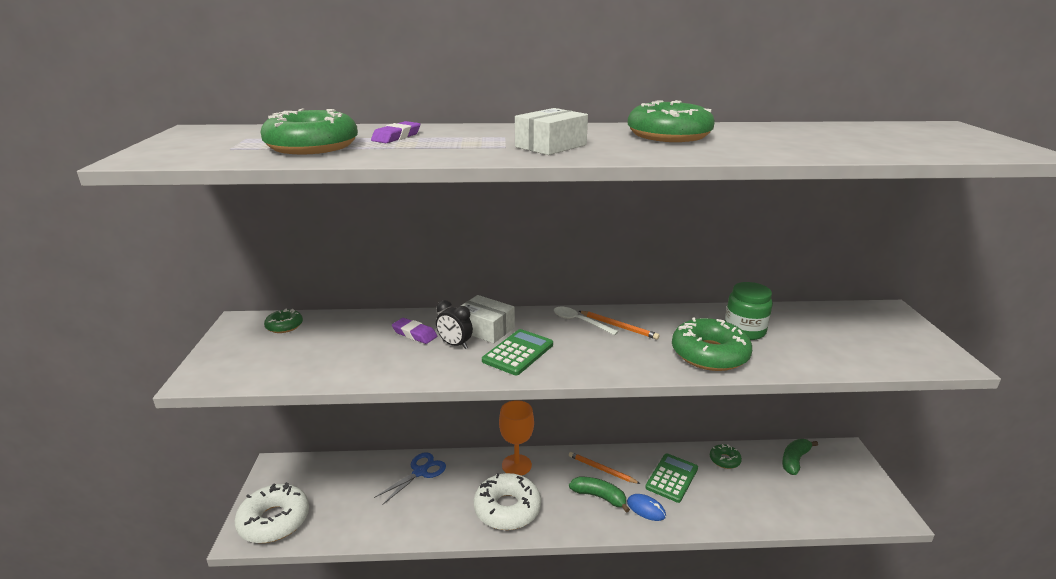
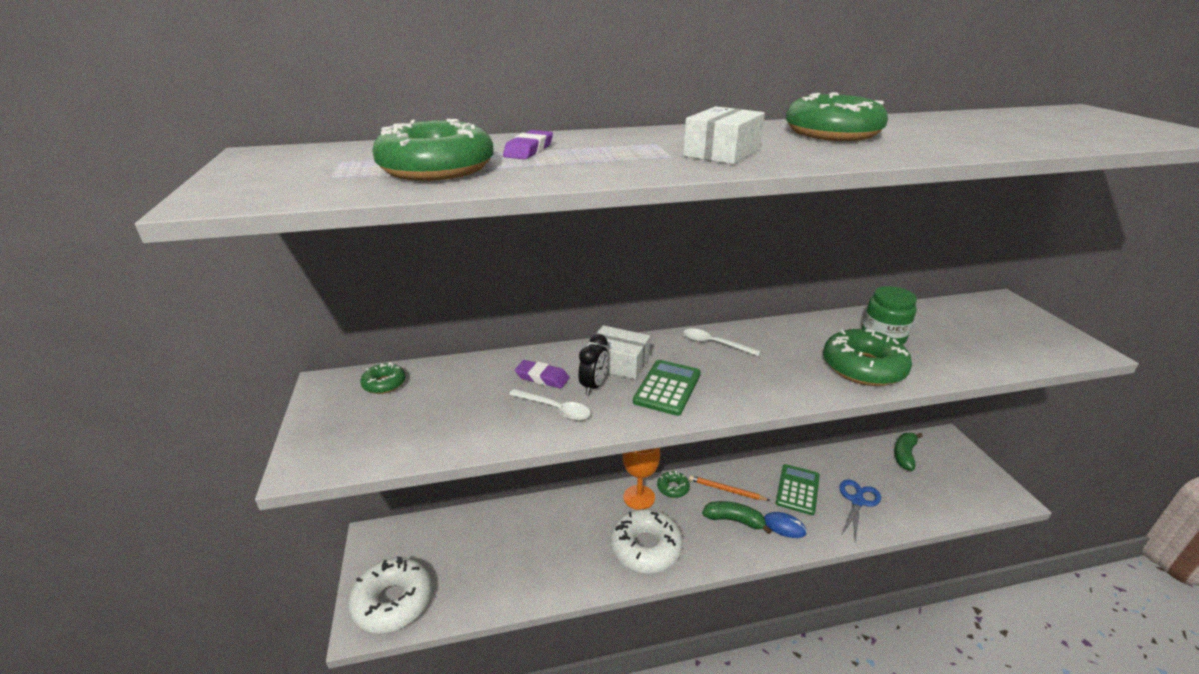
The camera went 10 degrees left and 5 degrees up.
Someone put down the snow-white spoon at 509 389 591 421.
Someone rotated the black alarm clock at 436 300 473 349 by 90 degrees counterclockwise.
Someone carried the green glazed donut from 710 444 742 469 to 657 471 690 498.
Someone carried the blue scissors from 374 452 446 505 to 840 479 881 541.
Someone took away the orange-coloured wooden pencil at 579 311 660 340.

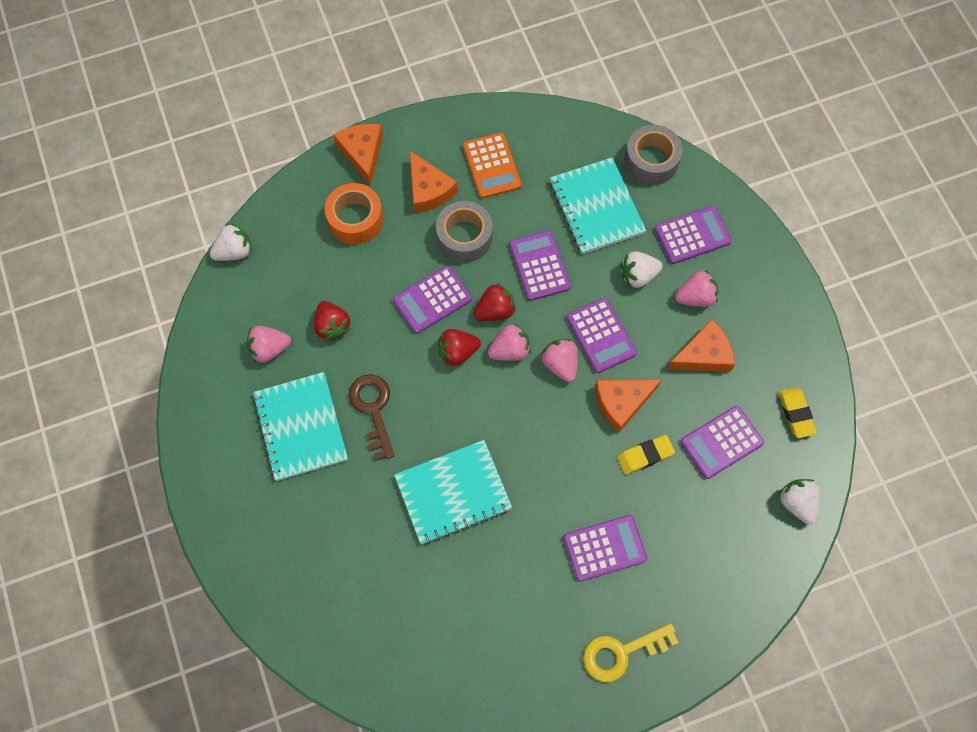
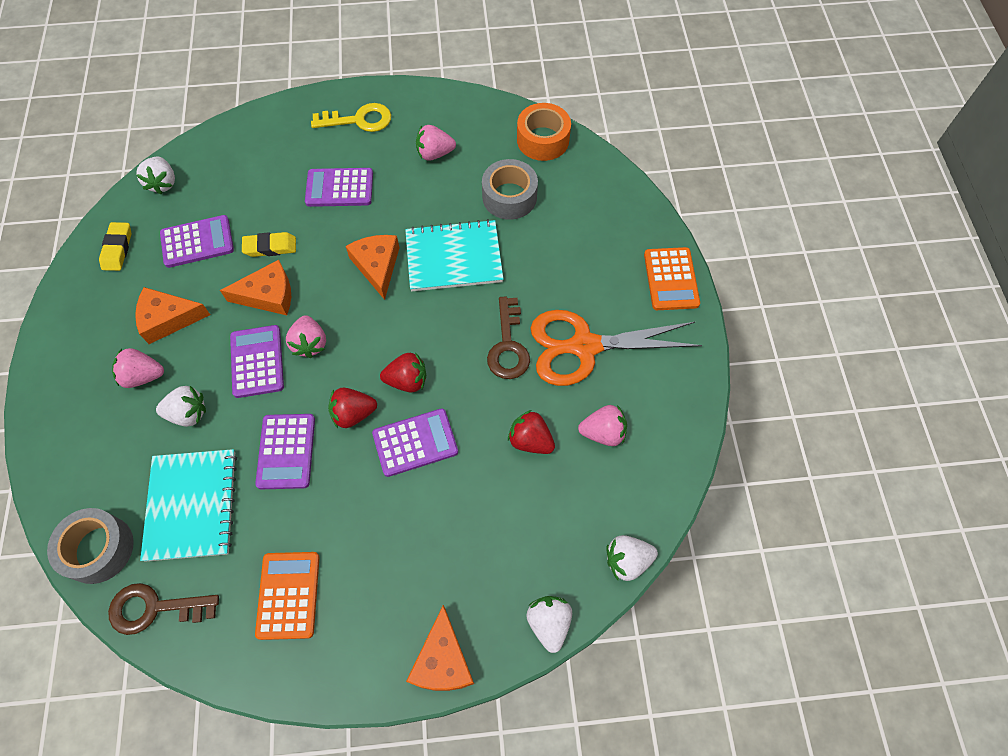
The camera went 165 degrees left and 5 degrees down.
Someone put down the brown door key at 108 583 219 635.
Someone carried the orange-coloured piece of cheese from 410 151 458 213 to 346 235 399 300.
Someone carried the pink strawberry from 488 323 531 361 to 416 125 456 161.
Someone carried the gray roll of tape from 436 201 492 263 to 482 159 538 220.
Someone rotated the red strawberry at 314 301 351 341 by 45 degrees counterclockwise.
Someone carried the orange-coloured roll of tape from 325 183 383 245 to 517 103 571 161.
Someone put down the snow-white strawberry at 526 596 572 653.
Someone swapped the teal exercise book at 253 372 348 481 for the orange-coloured scissors at 531 310 702 386.
Someone put down the orange-coloured adding machine at 644 247 700 310.
Someone took away the violet adding machine at 655 206 732 264.

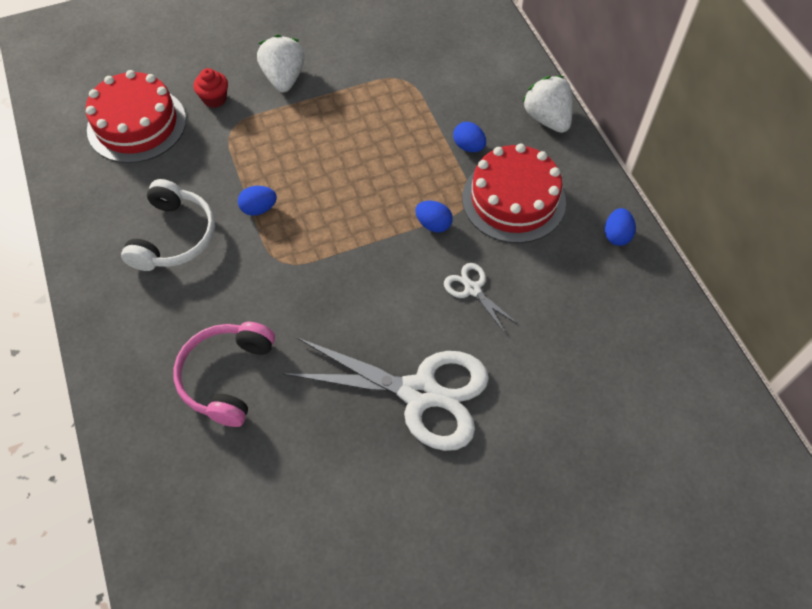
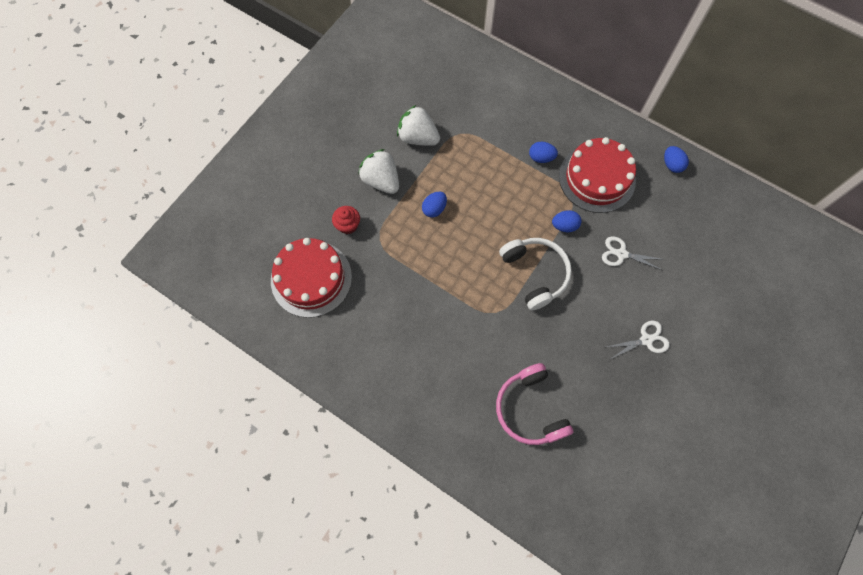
The camera went 35 degrees left and 10 degrees up.
Someone carried the snow-white strawberry from 522 76 573 133 to 397 105 440 146.
Someone carried the blue toy egg from 238 186 277 216 to 422 192 447 217.
Someone carried the snow-white over-ear headphones from 121 179 215 271 to 499 238 572 311.
Someone scaled the snow-white scissors at 283 338 489 451 by 0.45.

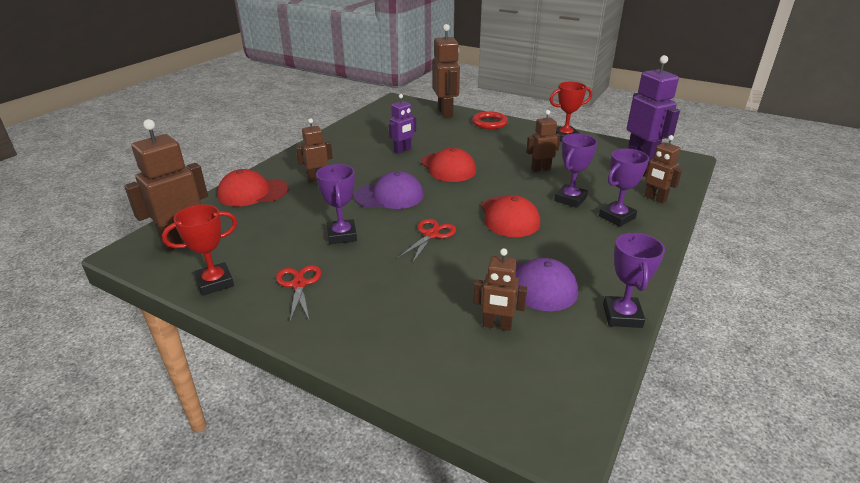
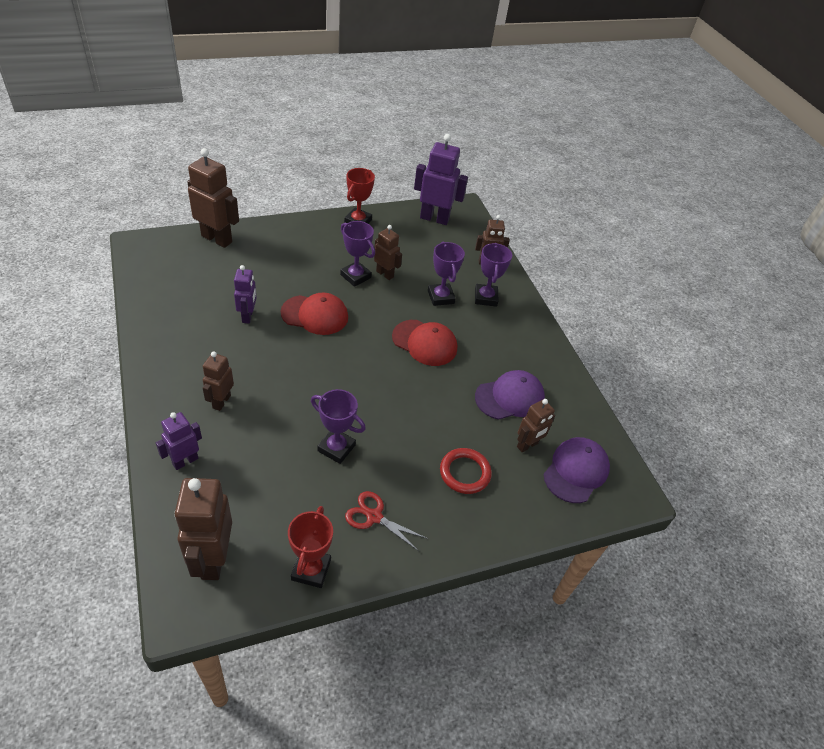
The camera went 55 degrees left and 15 degrees up.
Someone swapped the red cap at 217 169 289 207 for the violet toy robot at 156 412 202 470.
Someone carried the violet prize cup from 603 233 665 328 to 340 221 375 287.
Someone rotated the brown toy robot at 526 110 561 172 by 105 degrees clockwise.
Someone carried the red torus from 472 111 508 129 to 440 448 492 494.
Someone carried the violet cap from 354 171 424 209 to 544 437 610 503.
Someone took away the red scissors at 398 219 456 264.

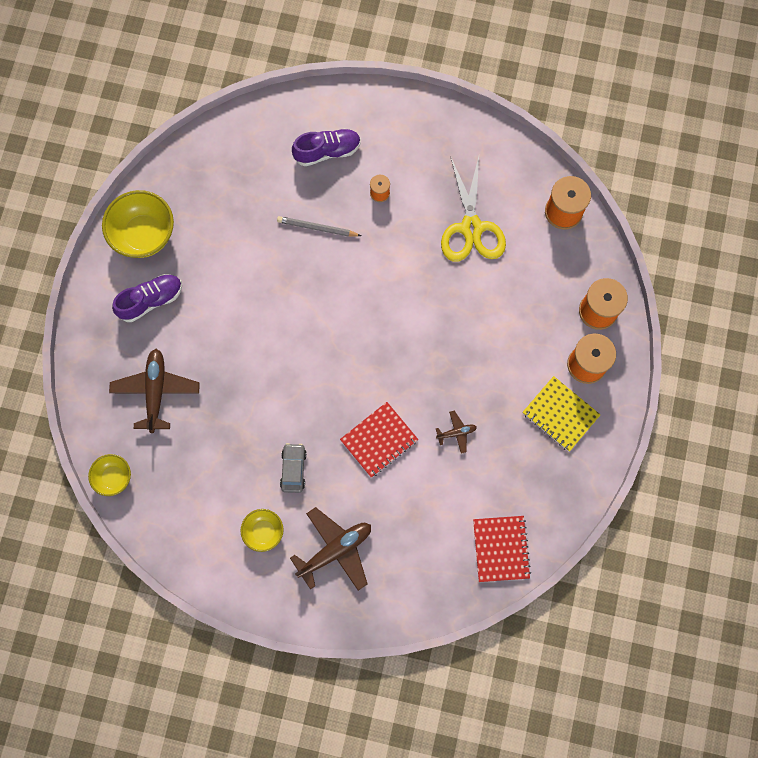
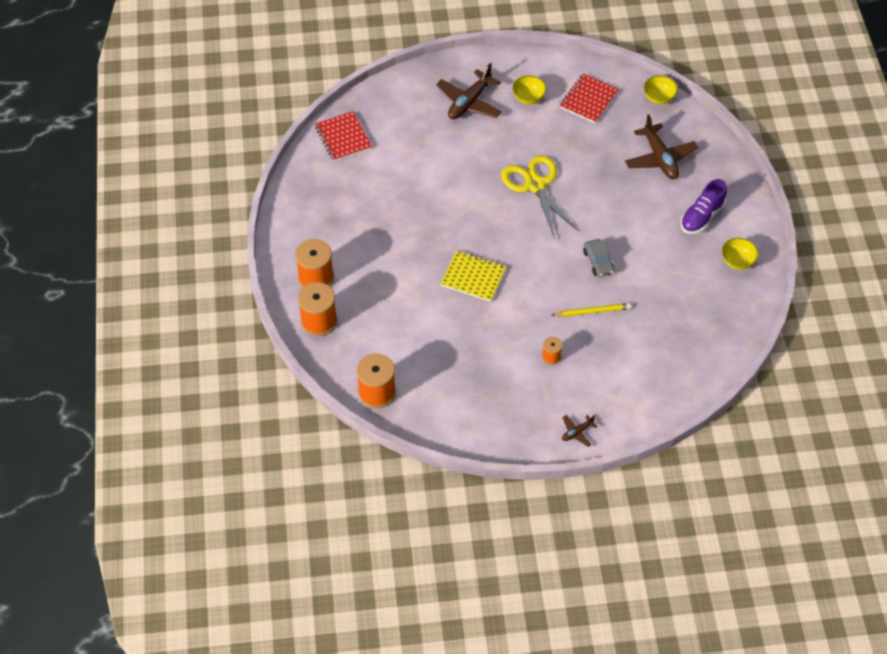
The camera went 160 degrees right and 20 degrees down.
Someone carried the golden exercise book from 523 376 601 452 to 441 251 506 302.
Someone carried the golden scissors from 441 156 506 262 to 501 155 579 239.
Someone repainted the gray wooden pencil at 277 216 361 237, which became the golden wooden pencil at 552 303 632 317.
Someone carried the red exercise book from 340 402 418 478 to 560 74 619 123.
Someone carried the brown toy plane from 436 410 477 454 to 562 415 598 447.
Someone carried the gray car from 280 443 307 493 to 583 239 614 277.
Someone scaled the golden serving bowl at 102 190 174 258 by 0.57.
Someone took away the violet shoe at 292 129 361 166.

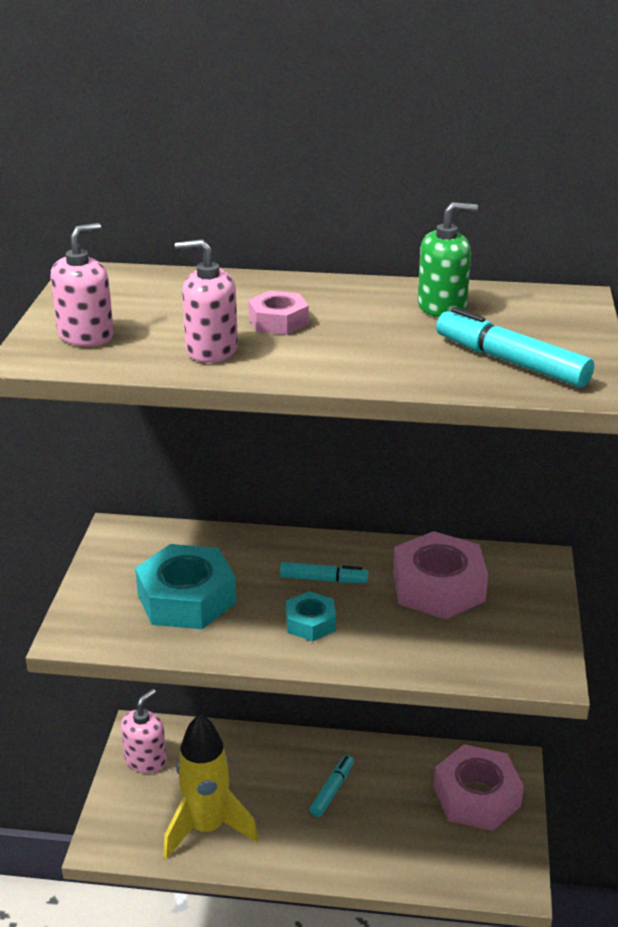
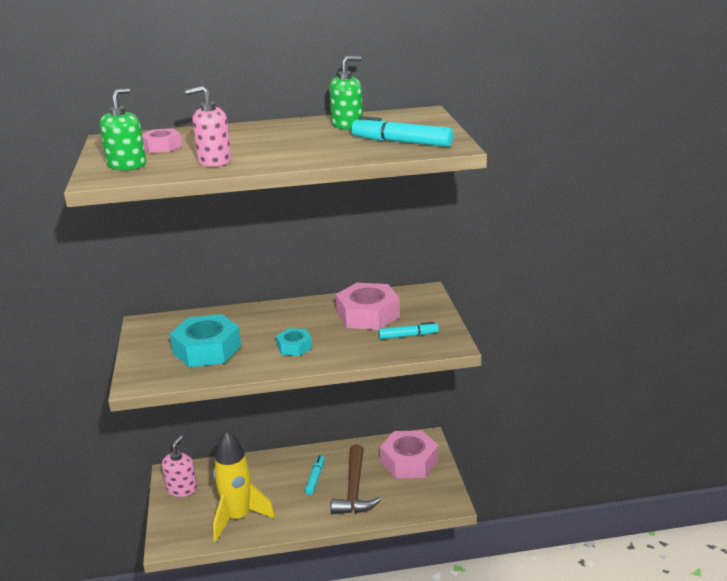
The camera went 15 degrees left and 5 degrees down.
Someone repainted the pink soap pump at 51 223 114 347, which became the green soap pump at 100 88 146 170.
Someone carried the pink nut from 248 291 309 335 to 142 128 182 153.
Someone put down the brown hammer at 331 444 381 514.
Someone carried the teal marker from 280 562 368 583 to 378 322 439 339.

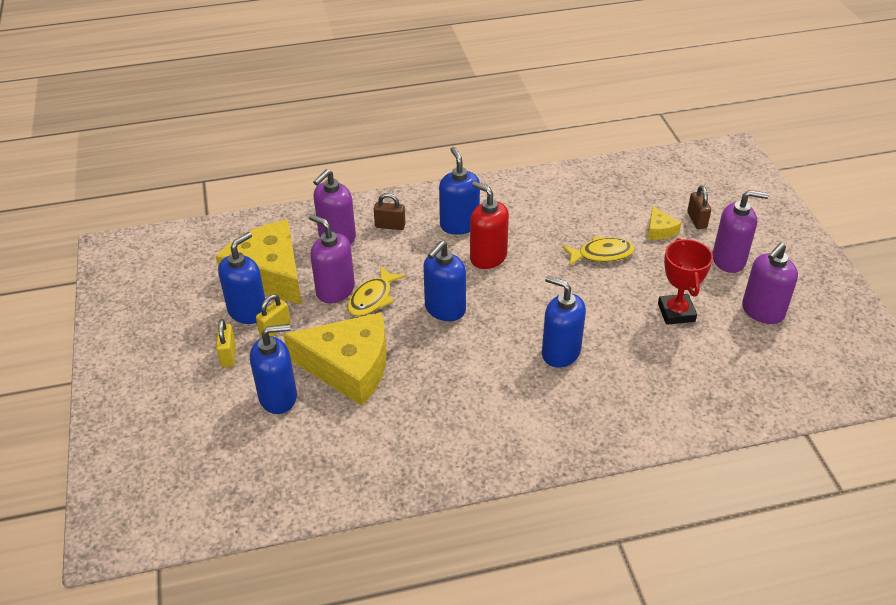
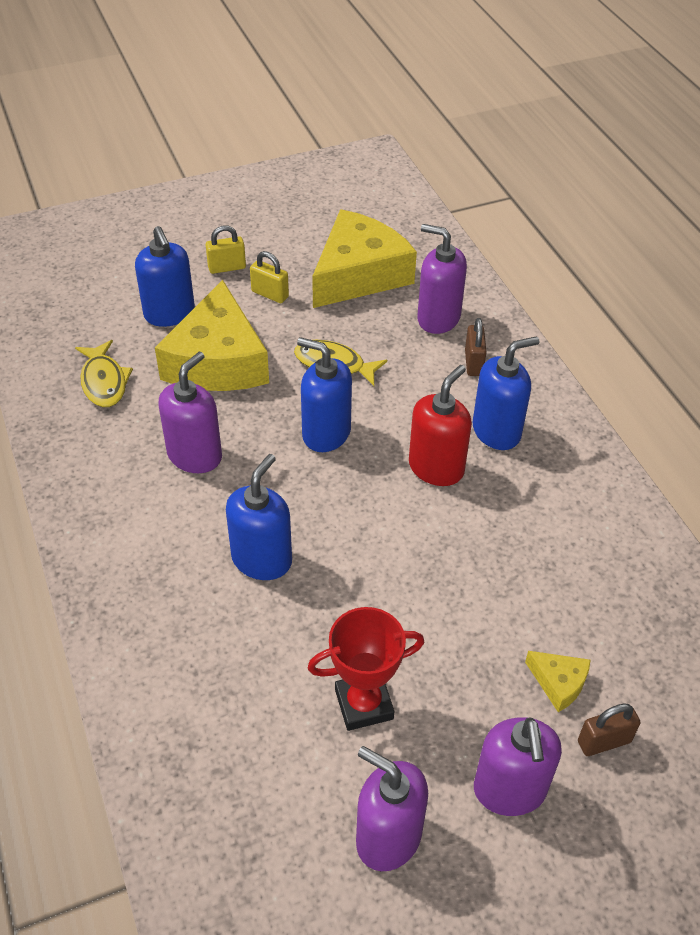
The camera went 80 degrees right and 5 degrees up.
Someone carried the golden fish from 562 236 635 266 to 75 340 133 407.
Someone carried the violet soap pump from 309 214 355 303 to 158 352 222 473.
Someone rotated the golden piece of cheese at 648 206 681 240 by 120 degrees counterclockwise.
Someone took away the blue soap pump at 218 232 267 324.

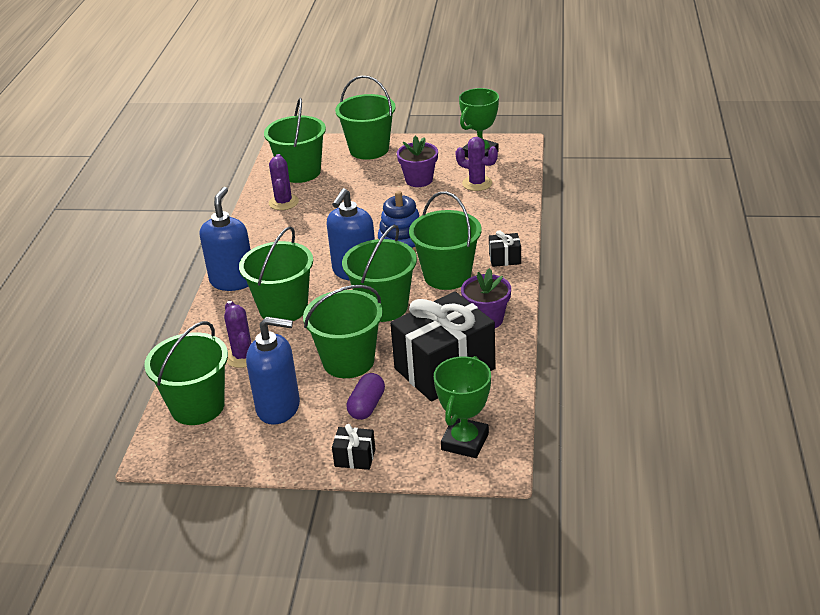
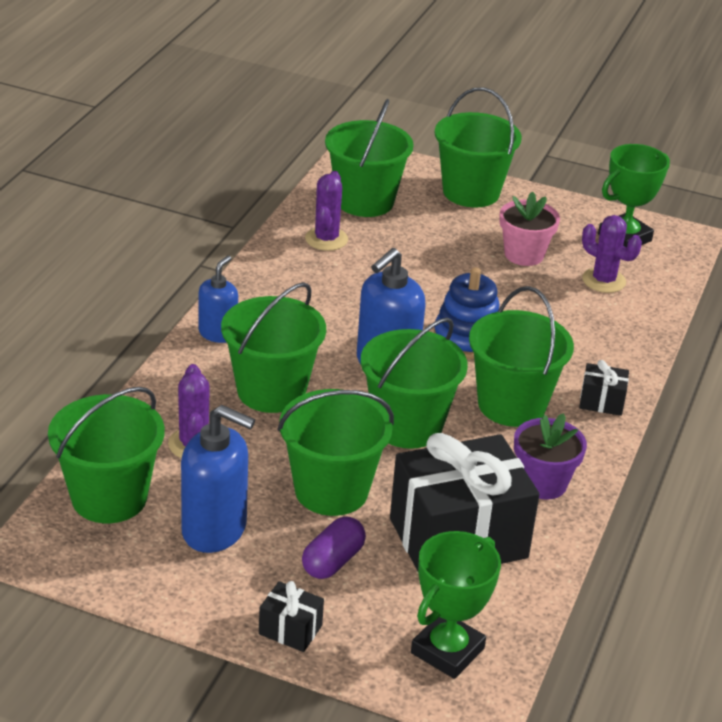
The camera went 10 degrees right and 0 degrees up.
Someone scaled the blue soap pump at 200 187 251 291 by 0.61.
Someone repainted the violet flower pot at 397 136 438 187, which became the pink flower pot at 499 192 560 266.

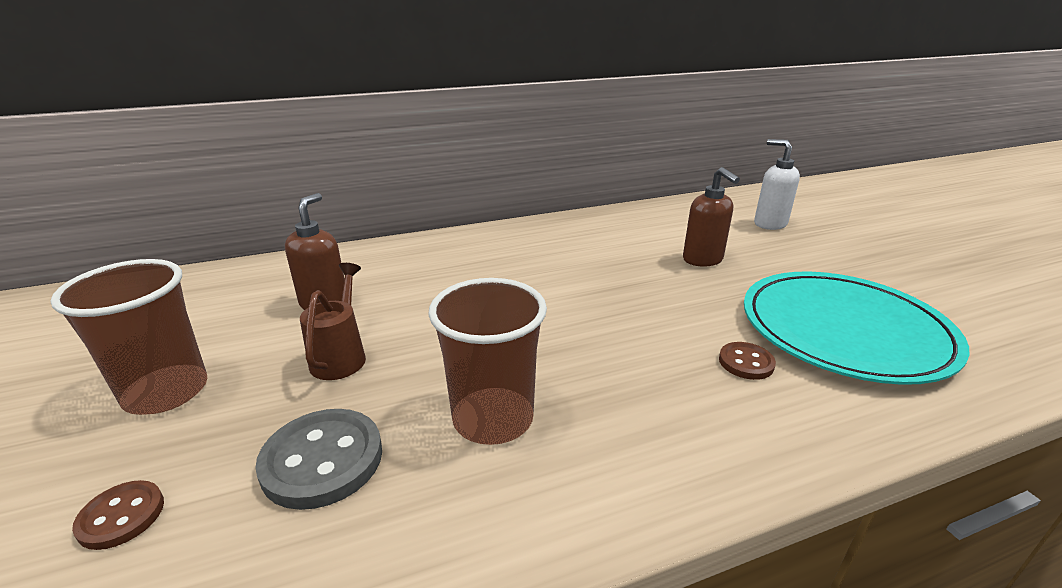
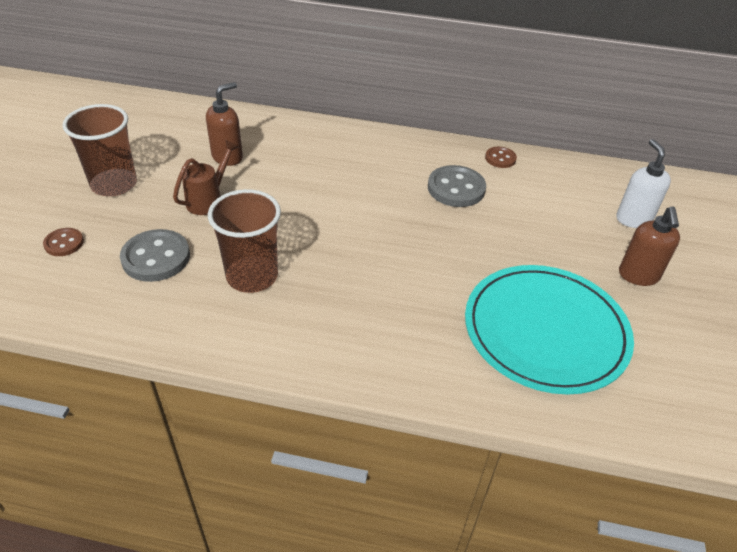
The camera went 30 degrees right and 15 degrees up.
Someone put down the gray button at 428 165 486 207.
Someone carried the brown button from 719 342 776 380 to 485 147 517 168.
Someone carried the brown soap pump from 683 167 740 267 to 619 207 680 286.

